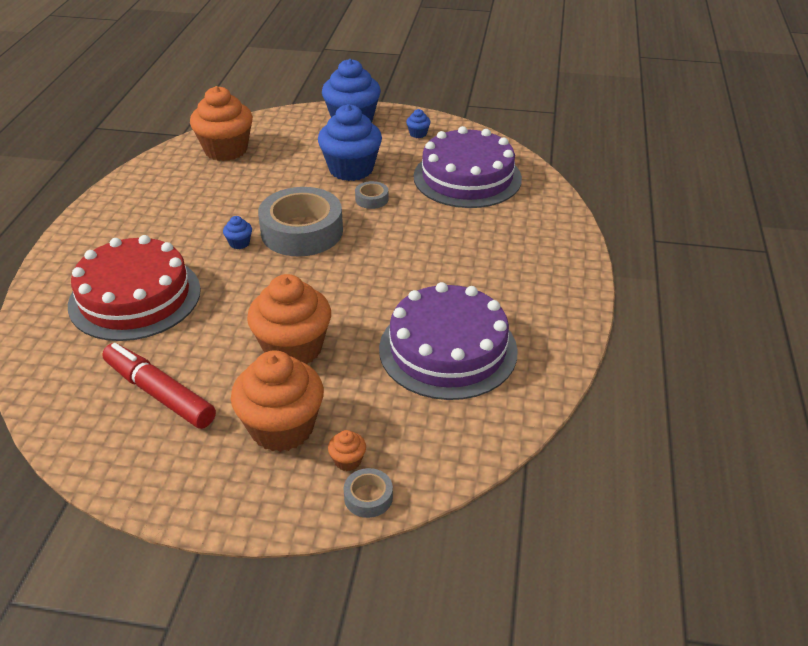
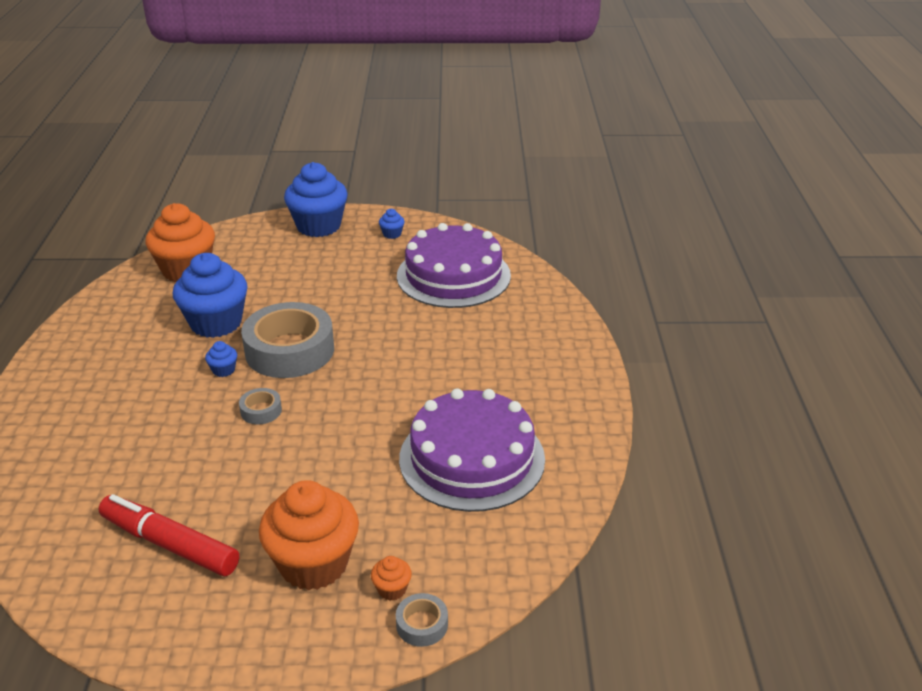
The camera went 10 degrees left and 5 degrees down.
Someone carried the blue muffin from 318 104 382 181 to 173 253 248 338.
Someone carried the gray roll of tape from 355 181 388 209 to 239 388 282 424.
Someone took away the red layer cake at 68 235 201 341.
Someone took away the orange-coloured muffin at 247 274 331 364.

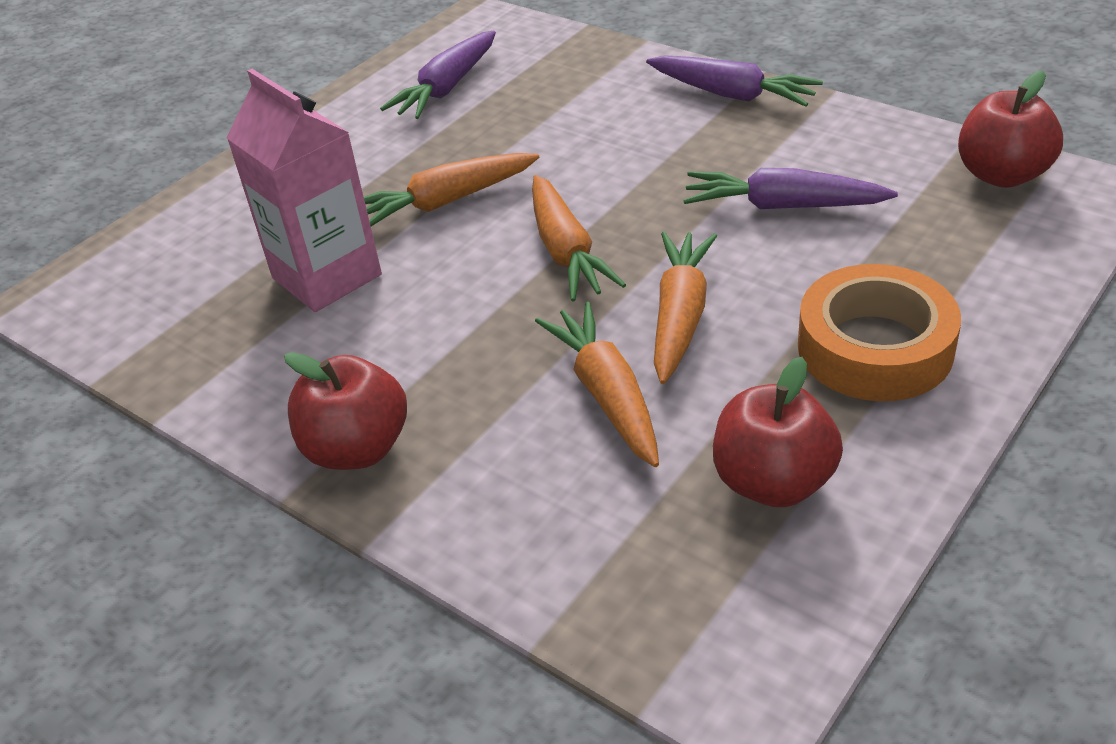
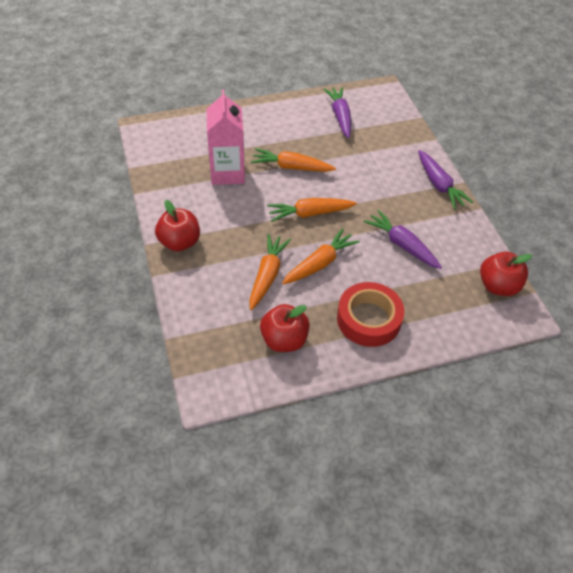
The camera went 30 degrees right and 10 degrees up.
Someone rotated the orange-coloured toy carrot at 532 175 626 301 by 60 degrees clockwise.
Someone rotated the violet toy carrot at 380 31 496 119 by 105 degrees clockwise.
Someone repainted the orange-coloured roll of tape at 798 264 961 401, which became the red roll of tape at 337 282 404 347.

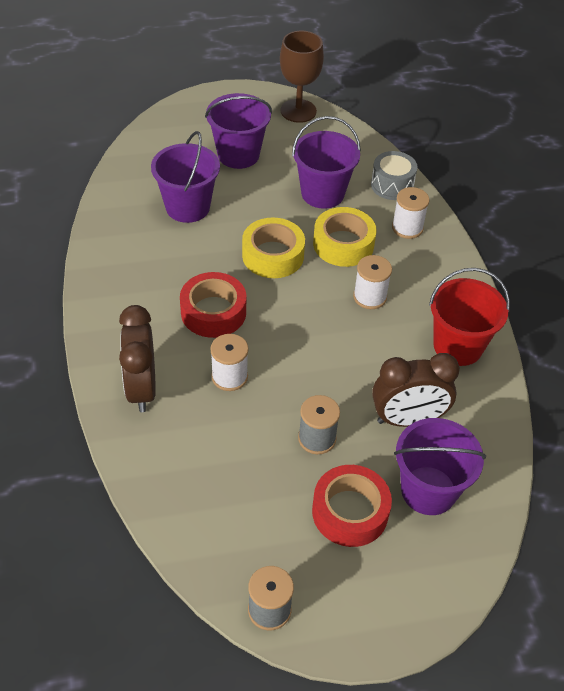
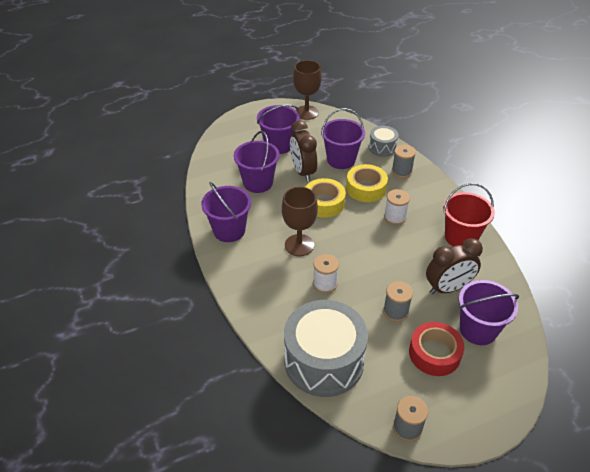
The camera went 10 degrees left and 5 degrees down.
Someone put down the violet sand bucket at 201 182 251 242.
Someone swapped the red roll of tape at 180 272 246 338 for the brown goblet at 282 187 318 256.
Someone put down the gray snare drum at 284 300 368 397.
Someone carried the brown alarm clock from 119 305 156 412 to 290 120 317 182.
Someone repainted the snow-white spool at 392 187 429 239, which became the gray spool at 392 145 416 178.

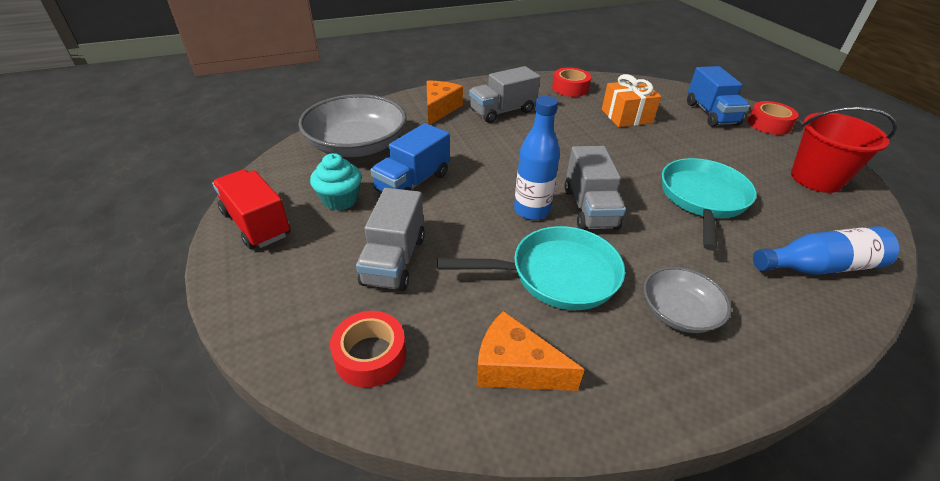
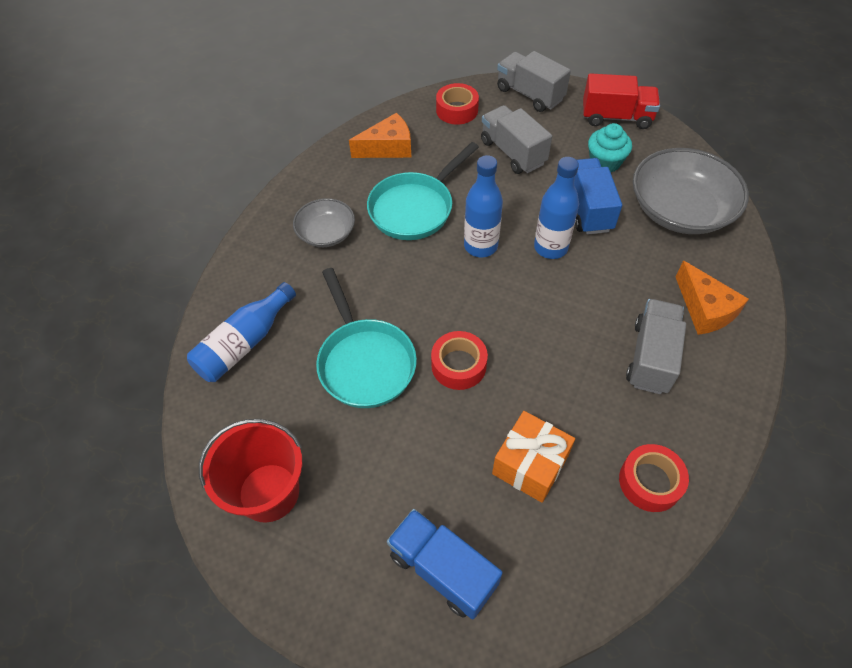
The camera went 140 degrees right and 15 degrees up.
Someone carried the red roll of tape from 748 101 799 135 to 431 331 488 390.
Someone carried the gray toy truck from 565 146 626 230 to 497 51 571 112.
Someone put down the blue flask at 534 157 579 259.

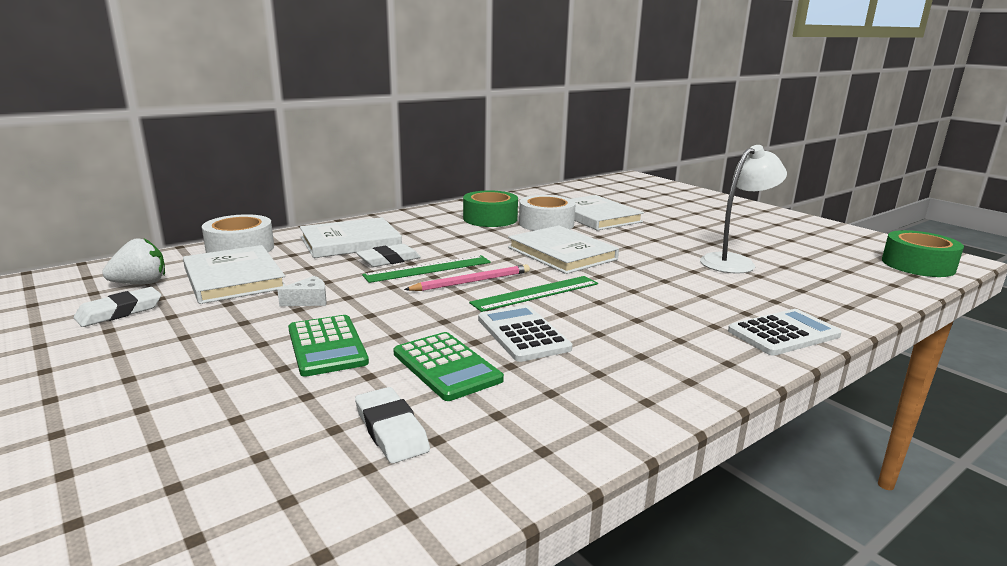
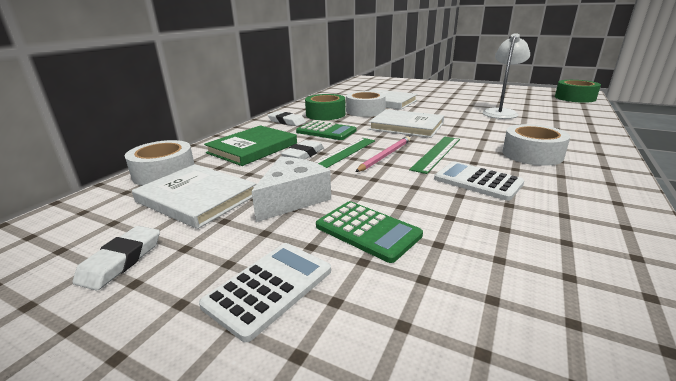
The camera went 25 degrees left and 5 degrees up.
Someone carried the snow-white adding machine from 728 309 842 356 to 199 243 331 342.
Someone repainted the snow-white hardcover at 300 217 402 258, which became the green hardcover at 204 125 297 166.
Someone scaled the snow-white piece of cheese at 277 276 327 306 by 1.96.
Someone carried the snow-white pencil eraser from 355 387 430 464 to 268 111 306 126.
Someone carried the green adding machine from 393 332 504 401 to 296 121 356 140.
Someone put down the snow-white roll of tape at 502 124 570 166.
Someone took away the snow-white strawberry at 102 238 165 284.

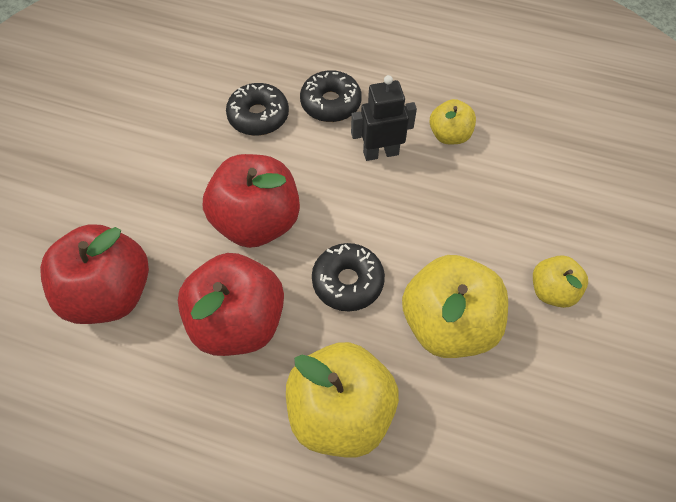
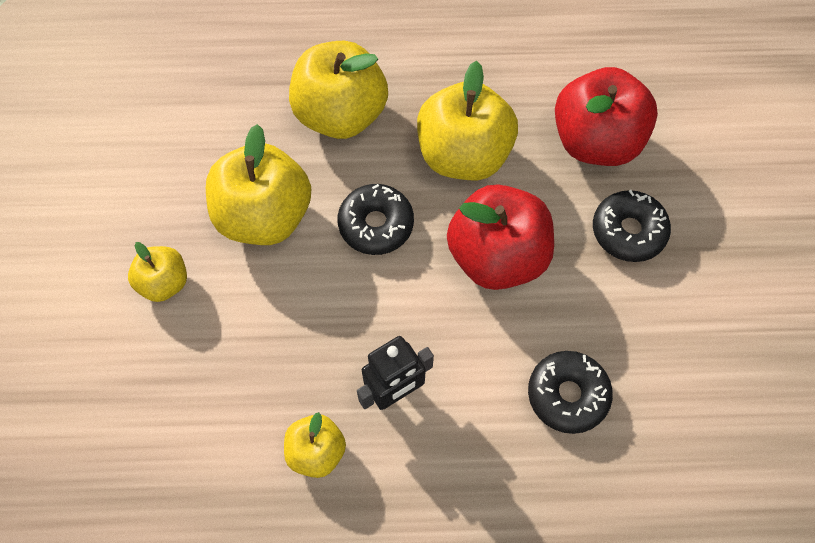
The camera went 160 degrees right and 5 degrees up.
Someone repainted the red apple at 178 253 284 356, which became the golden apple at 417 61 518 180.
Someone carried the black glazed donut from 300 70 362 122 to 593 190 671 262.

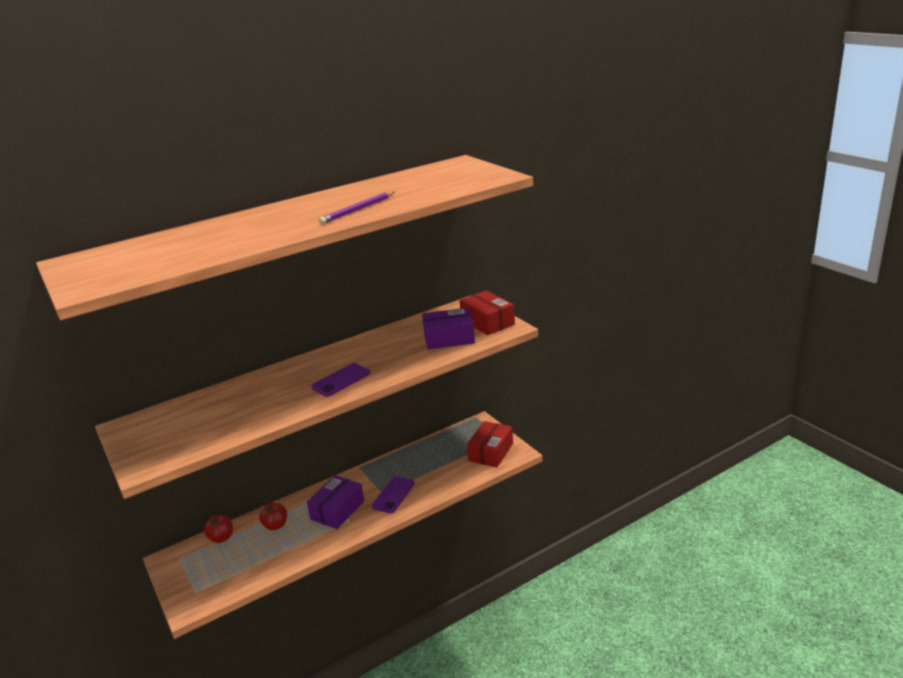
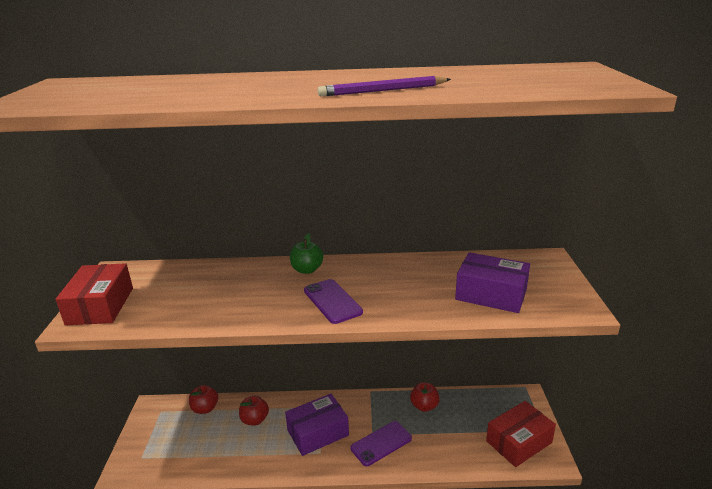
The camera went 30 degrees right and 0 degrees up.
Someone carried the red box from 460 290 515 335 to 56 263 133 326.
Someone put down the green apple at 290 233 324 274.
Someone rotated the violet phone at 311 363 370 396 by 75 degrees clockwise.
Someone put down the red apple at 410 382 440 412.

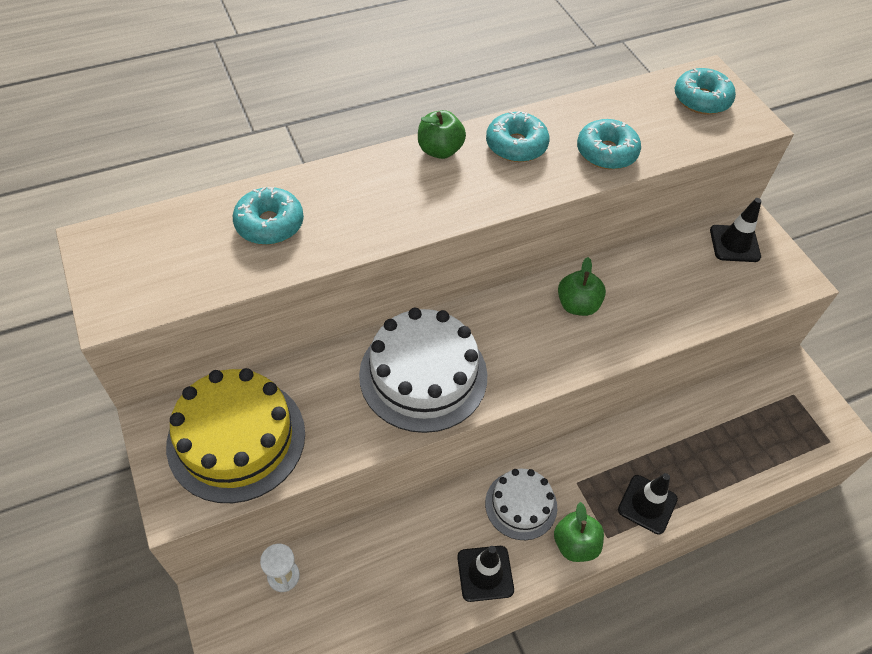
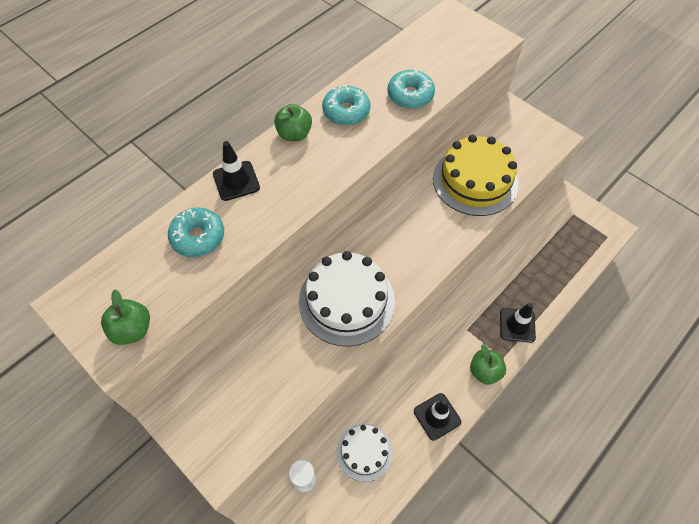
The camera went 20 degrees left and 5 degrees up.
Someone carried the green apple from 558 257 606 316 to 101 289 150 345.
Someone carried the black safety cone from 710 198 762 262 to 213 141 260 201.
Someone carried the snow-white layer cake from 485 469 557 540 to 336 424 393 482.
Someone carried the golden layer cake from 166 368 305 503 to 433 135 519 216.
Someone took away the teal glazed donut at 675 68 736 115.

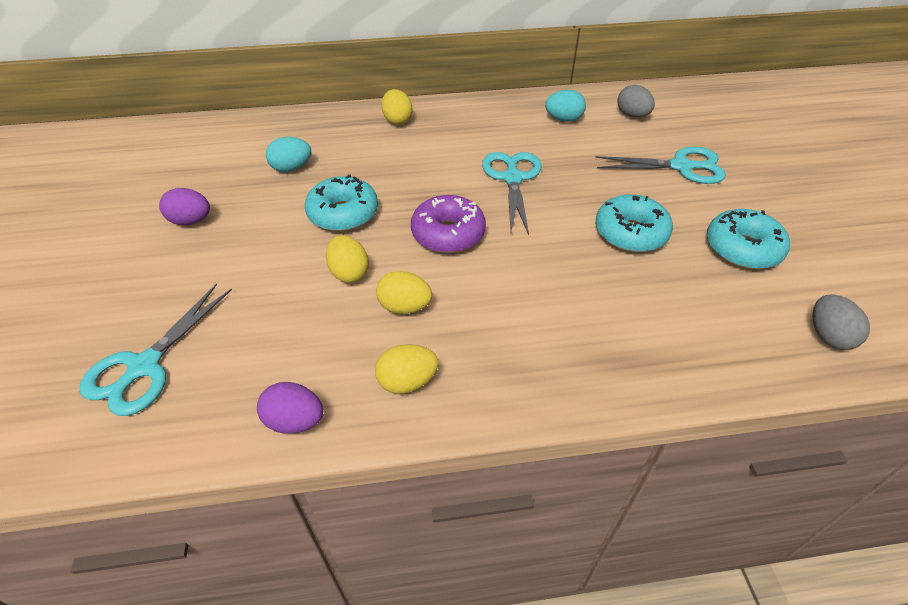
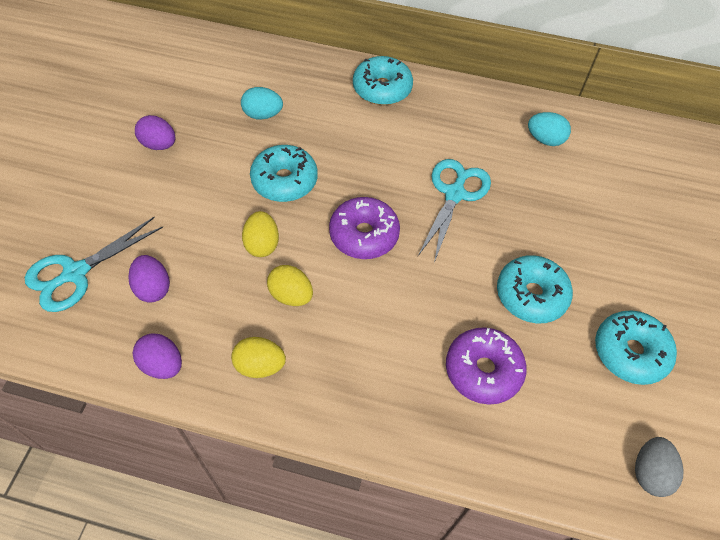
The camera went 20 degrees right and 10 degrees up.
Someone put down the violet toy egg at 128 255 170 303.
Someone swapped the golden toy egg at 381 89 413 125 for the teal glazed donut at 353 56 413 105.
Someone put down the violet glazed donut at 446 327 527 404.
Someone took away the teal scissors at 595 147 726 184.
Someone took away the gray toy egg at 618 85 655 118.

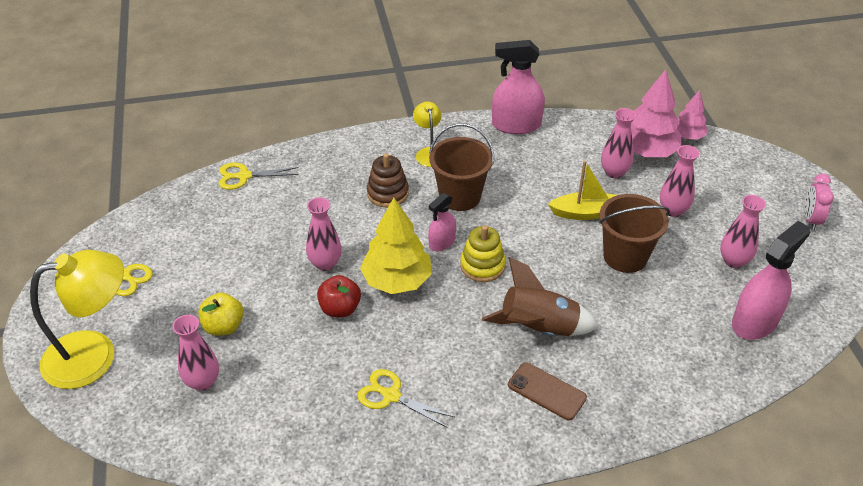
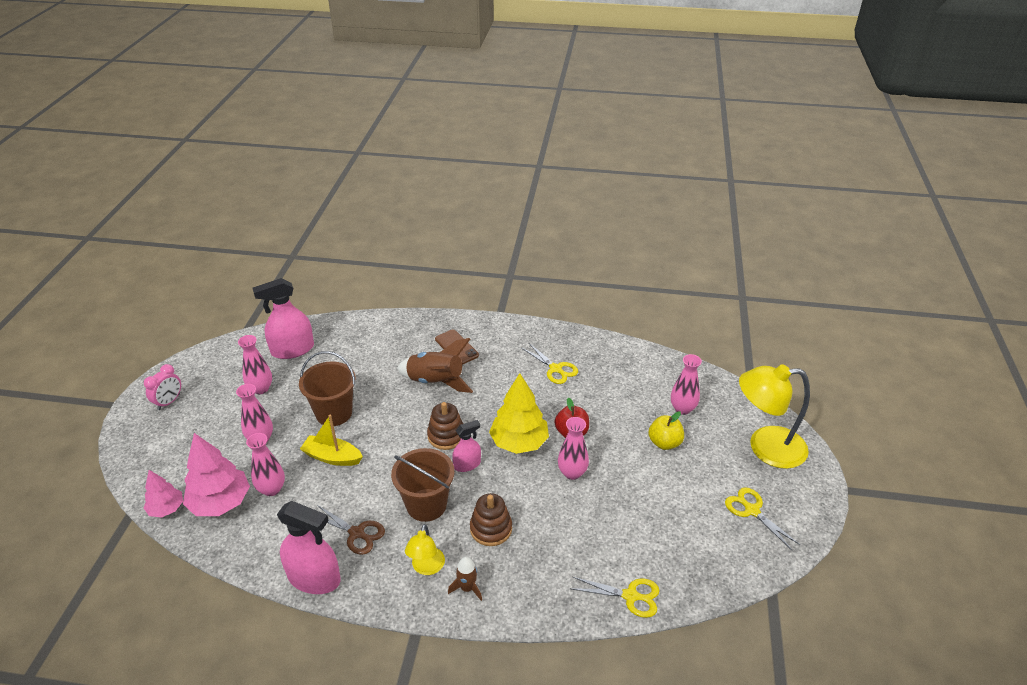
The camera went 160 degrees left and 5 degrees down.
Someone put down the brown scissors at 317 505 385 555.
Someone repainted the golden stacking rings at 460 225 506 282, which became the brown stacking rings at 427 402 463 450.
Someone put down the brown spaceship at 448 557 482 601.

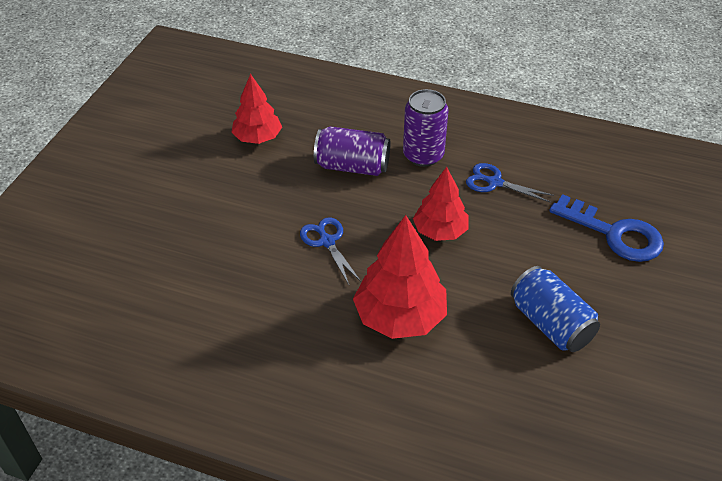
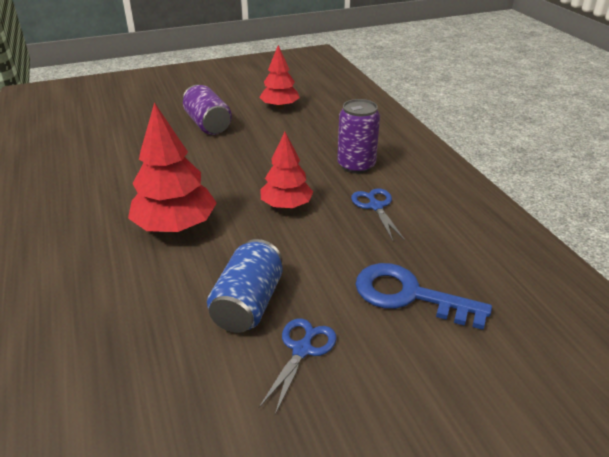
The camera went 50 degrees right and 10 degrees down.
Someone carried the violet can from 314 126 391 176 to 183 85 232 135.
Someone carried the blue scissors from 300 217 361 285 to 259 318 337 415.
Someone rotated the blue door key at 549 194 664 262 by 120 degrees clockwise.

